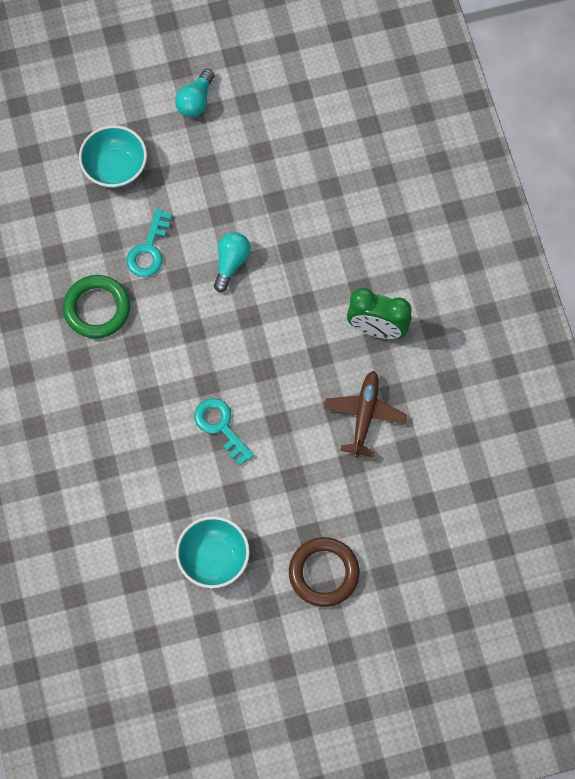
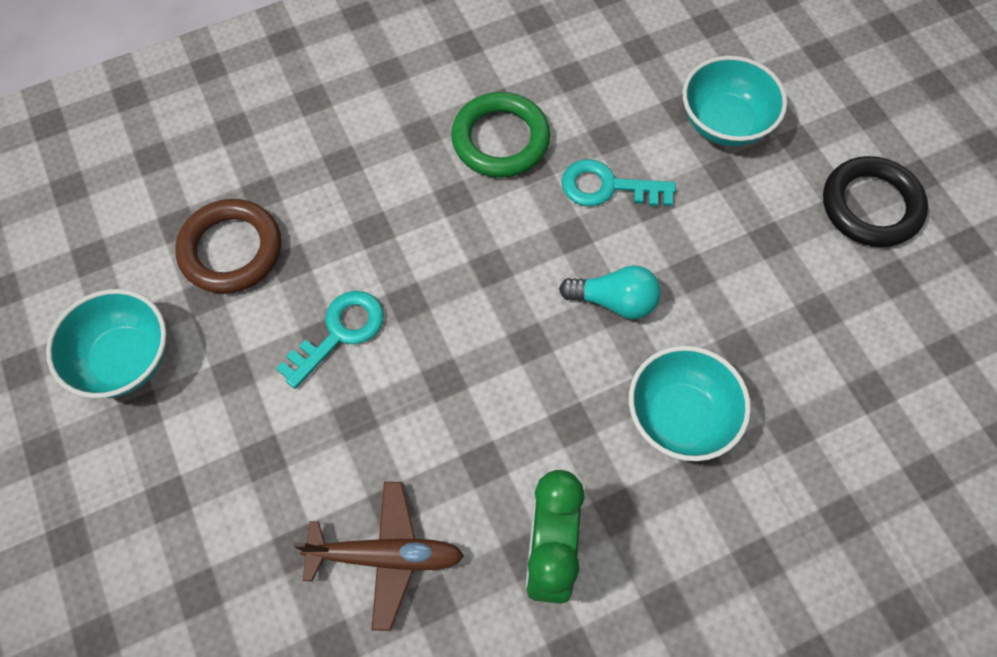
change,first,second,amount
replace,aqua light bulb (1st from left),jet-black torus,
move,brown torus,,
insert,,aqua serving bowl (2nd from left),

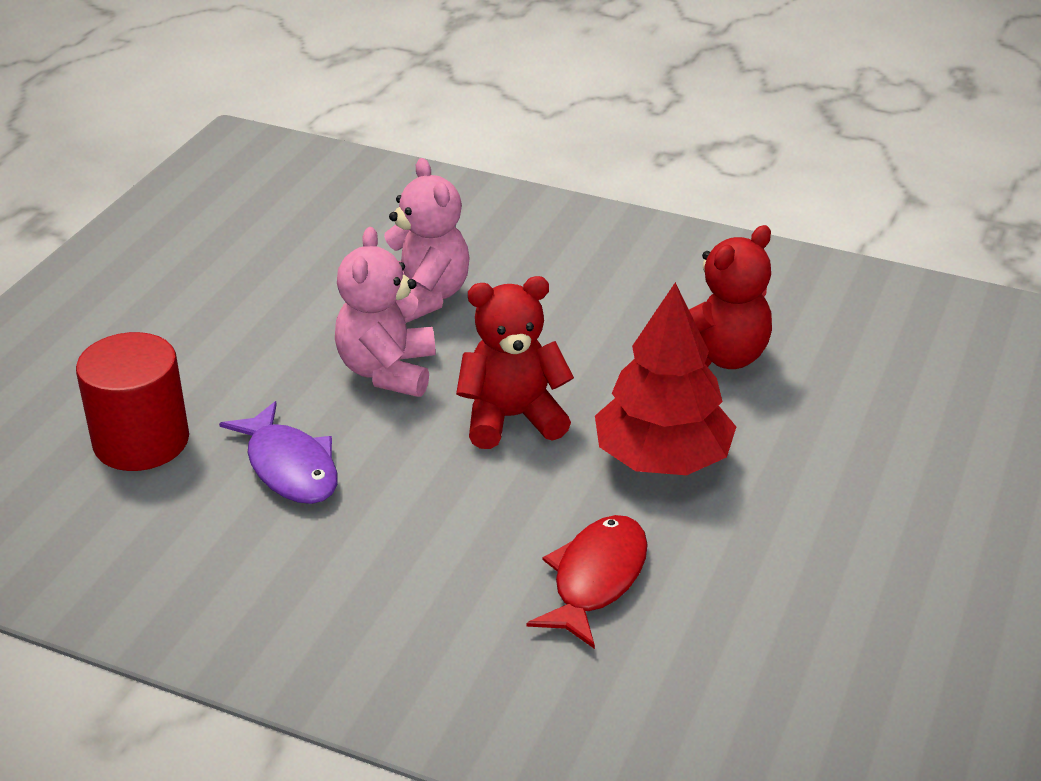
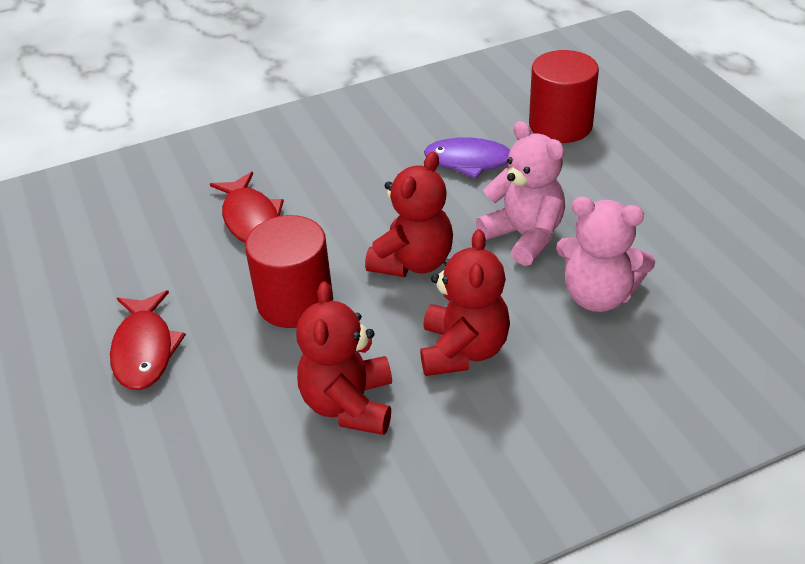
change,first,second,amount
replace,red fir tree,red solid cylinder (1st from left),
insert,,red fish (1st from left),
insert,,red teddy (3rd from left),

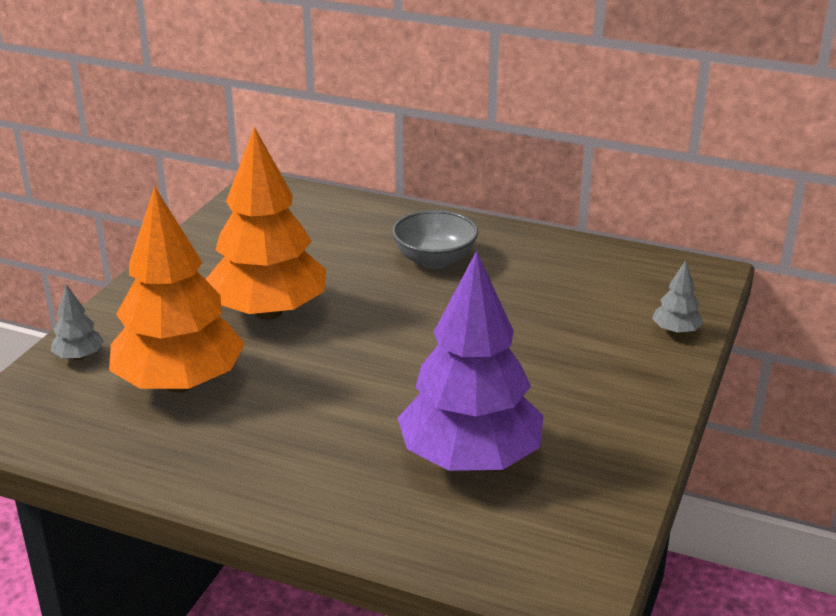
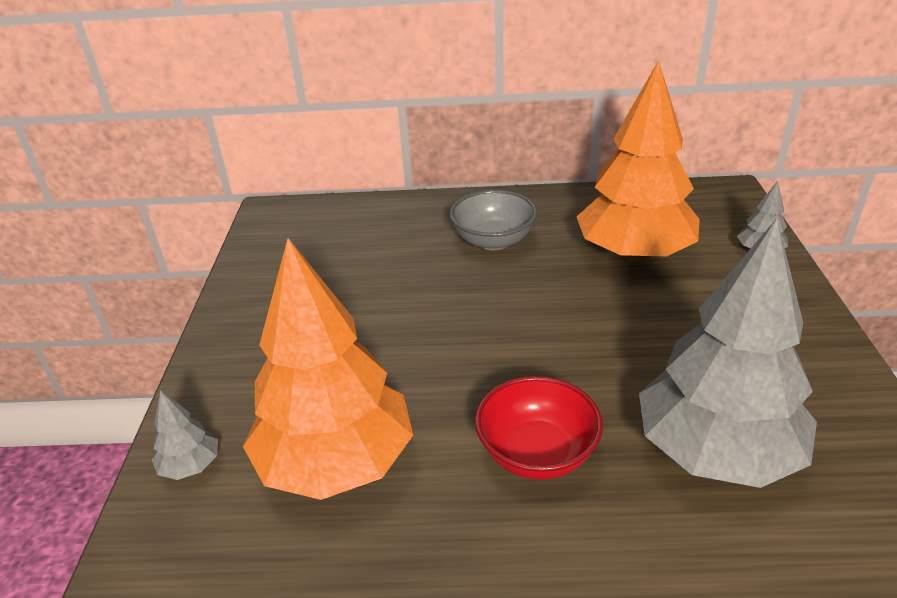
change,first,second,amount
move,orange fir tree (2nd from left),,
recolor,violet fir tree,grey fir tree (2nd from left),
insert,,red serving bowl,

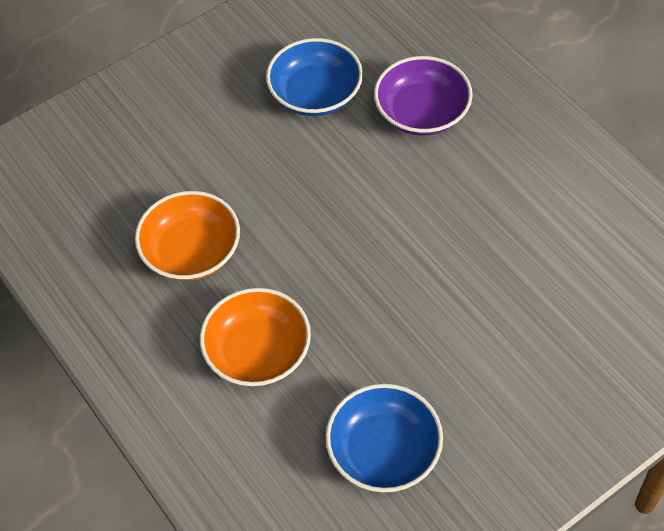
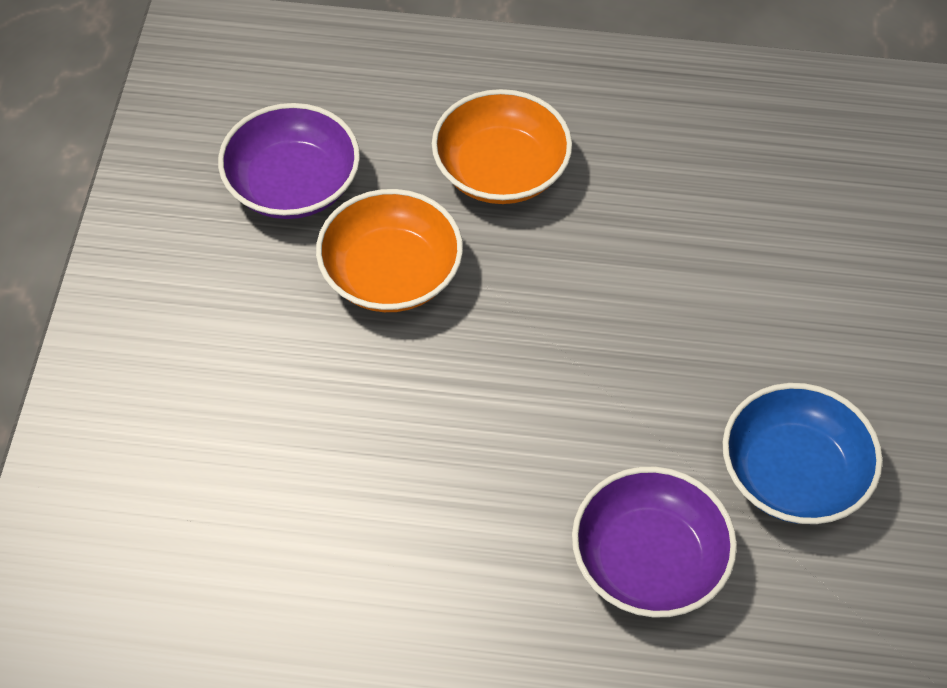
change,first,second,amount
move,orange serving bowl (1st from left),,
recolor,blue serving bowl (2nd from left),violet serving bowl (1st from left),

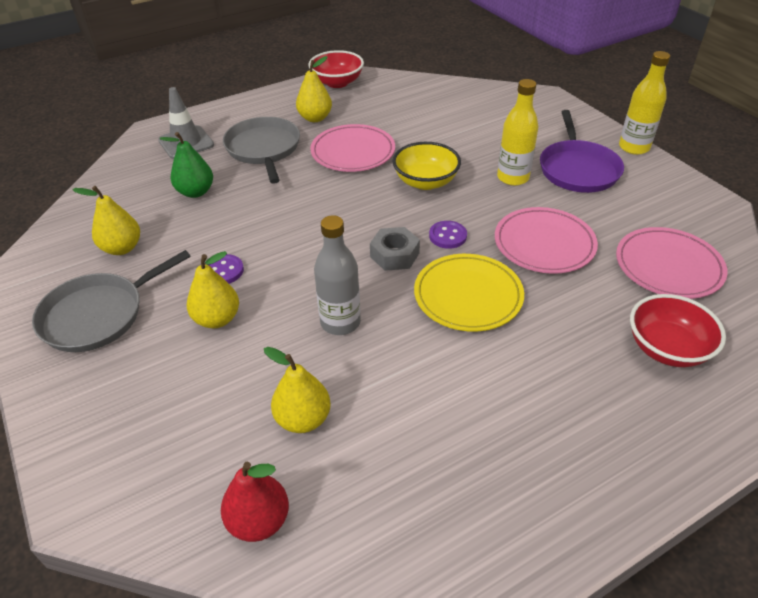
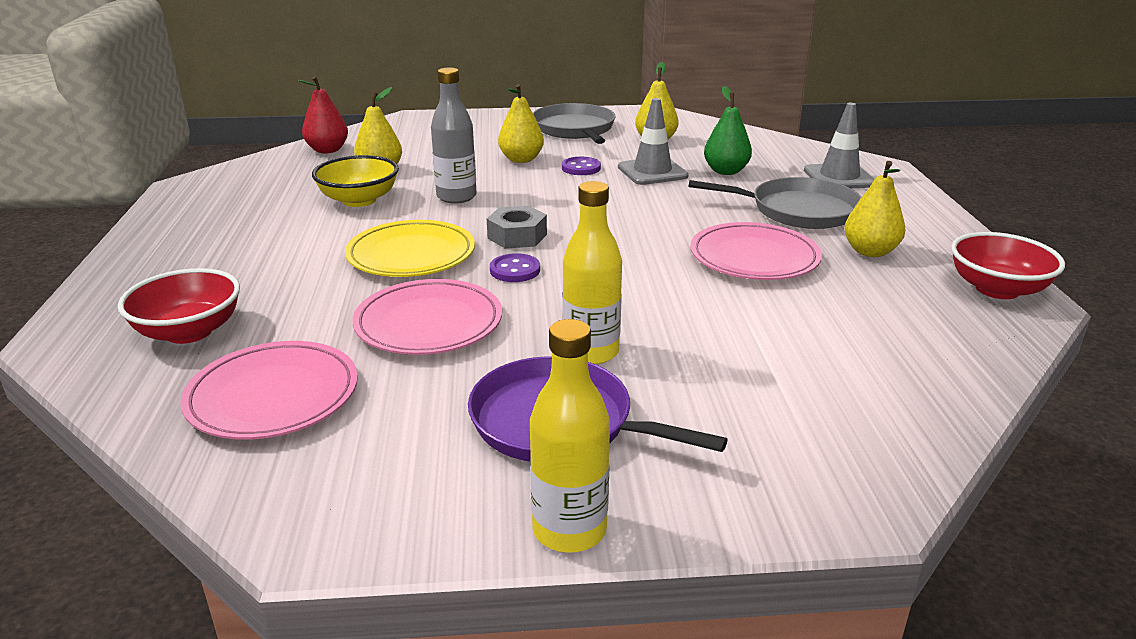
change,first,second,amount
move,golden serving bowl,,
insert,,grey safety cone (1st from left),

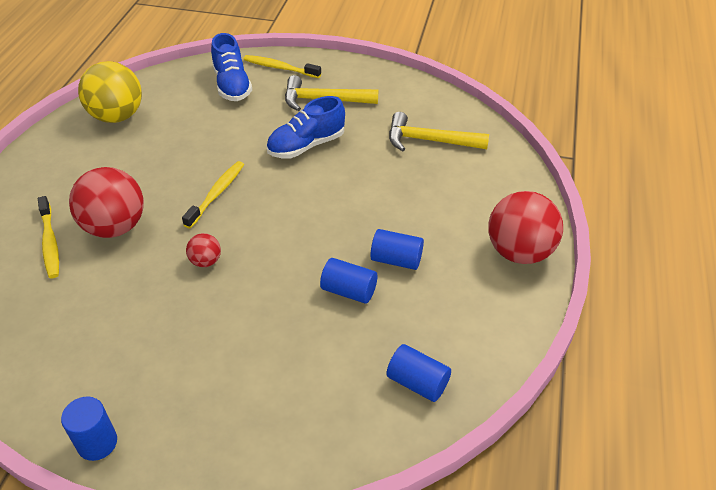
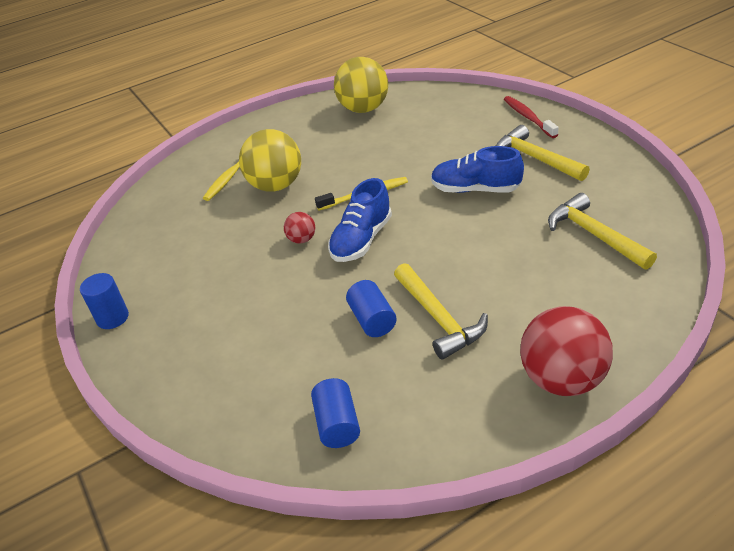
change,first,second,amount
recolor,red ball (1st from left),golden ball (1st from left),
move,blue sneaker (1st from left),,
recolor,golden dental brush (3rd from left),red dental brush,
replace,blue solid cylinder (3rd from left),golden hammer (1st from left),

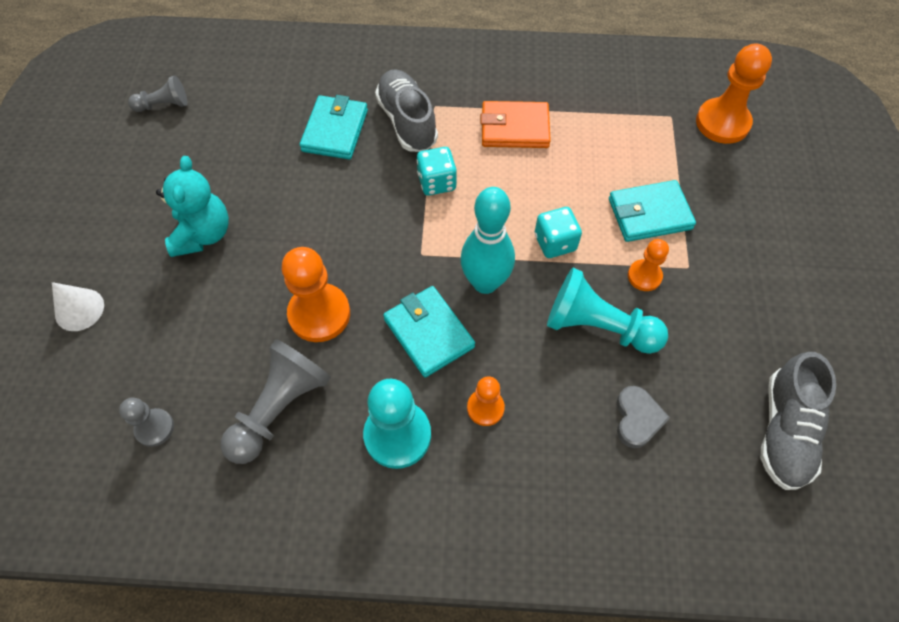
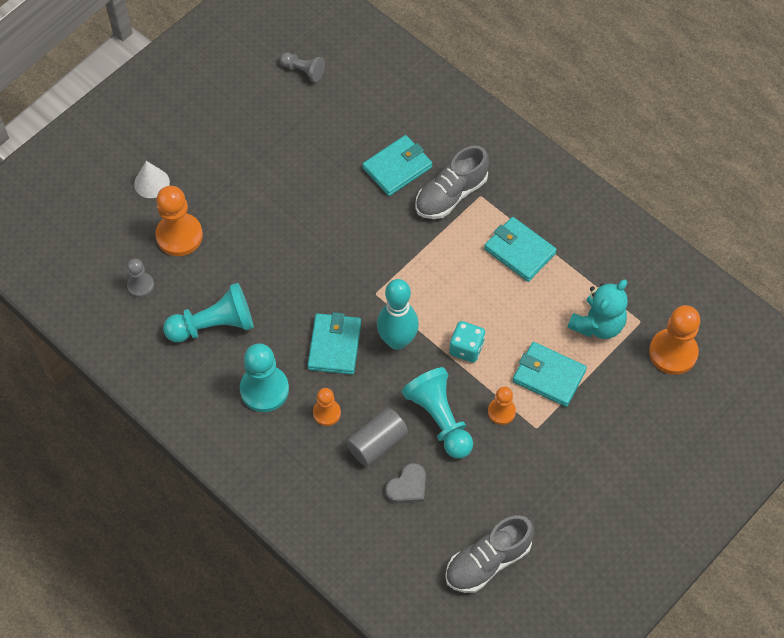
change,first,second,amount
move,aqua teddy,,
recolor,grey chess pawn (3rd from left),aqua chess pawn (1st from left),
move,orange chess pawn (1st from left),,
rotate,grey sneaker (1st from left),,150 degrees counterclockwise
delete,aqua dice (1st from left),,
recolor,orange wallet,aqua wallet (3rd from left),
insert,,grey solid cylinder,

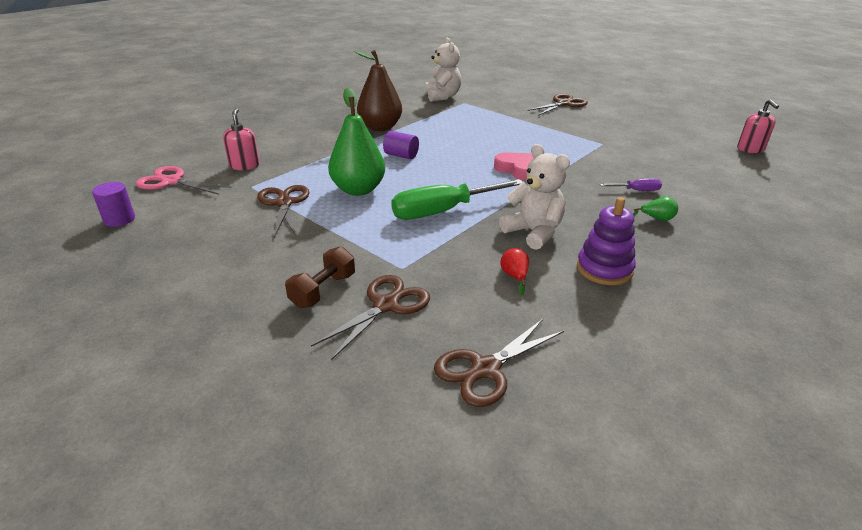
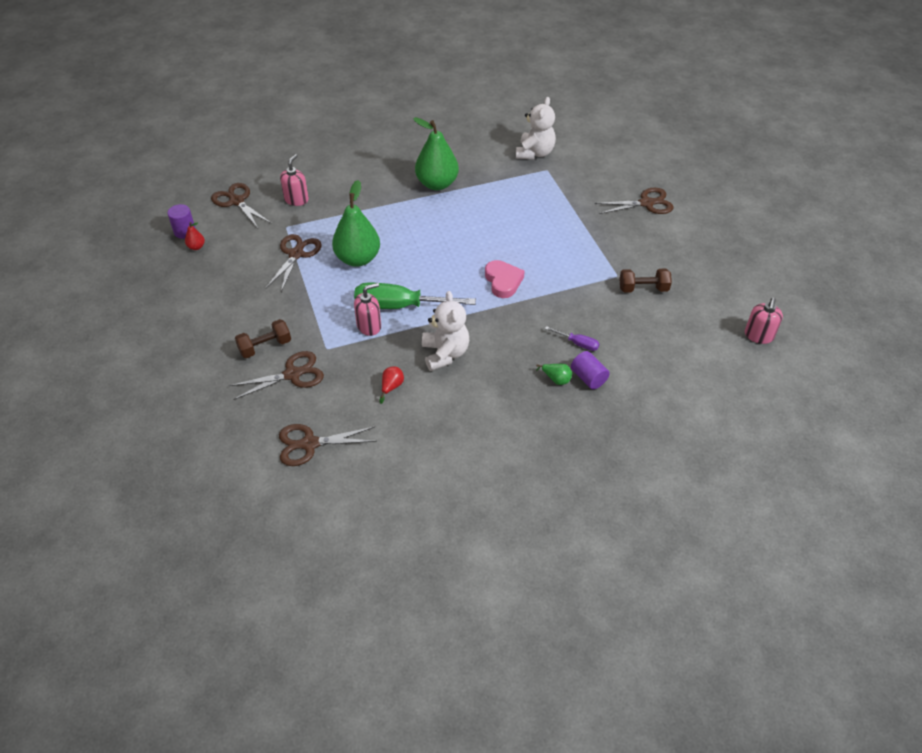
change,first,second,amount
recolor,rosy scissors,brown scissors (1st from left),
recolor,brown pear,green pear (2nd from left),
move,violet solid cylinder (2nd from left),,
delete,violet stacking rings,,
insert,,red pear (1st from left),
insert,,rosy soap pump (2nd from left),
insert,,brown dumbbell (2nd from left),

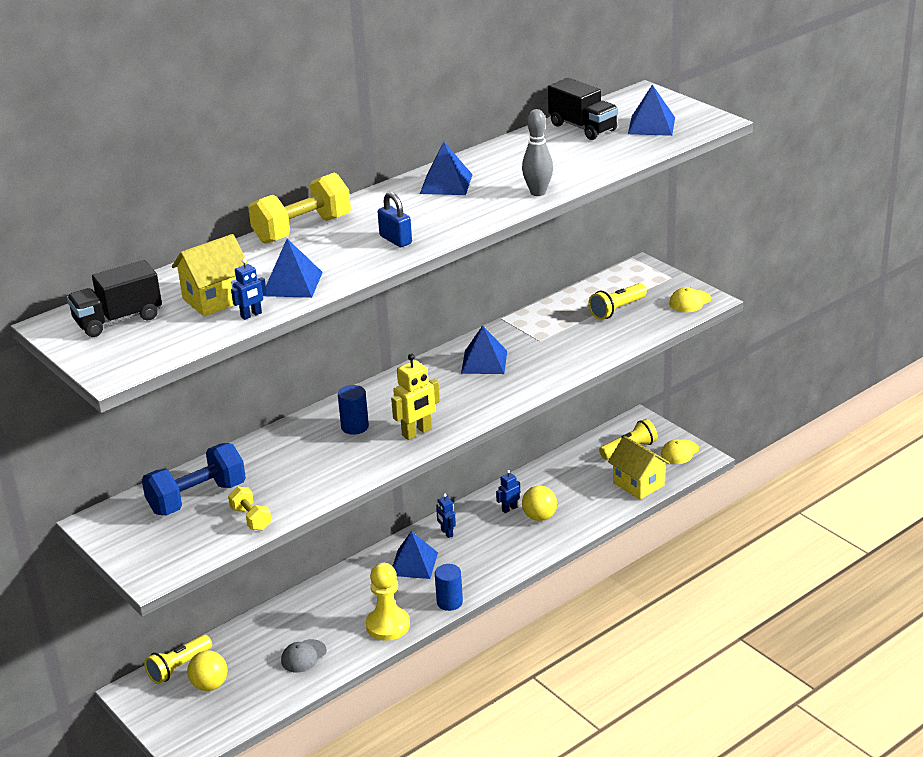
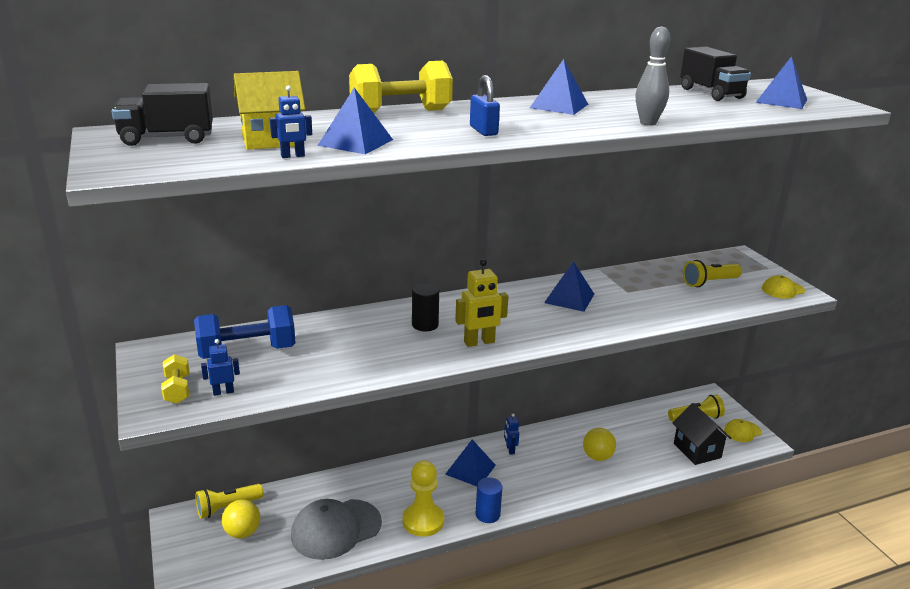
change,first,second,amount
move,golden dumbbell (1st from left),,
resize,grey peaked cap,,x1.97
recolor,blue solid cylinder (1st from left),jet-black solid cylinder,
move,blue toy robot (3rd from left in the first image),blue toy robot (1st from left),
recolor,golden cottage (2nd from left),jet-black cottage,

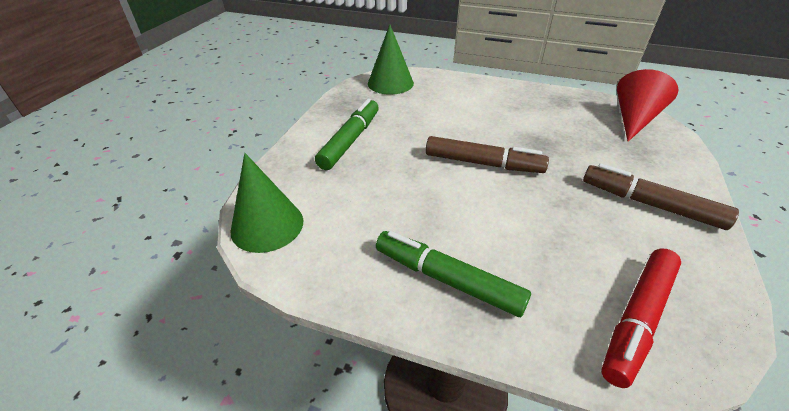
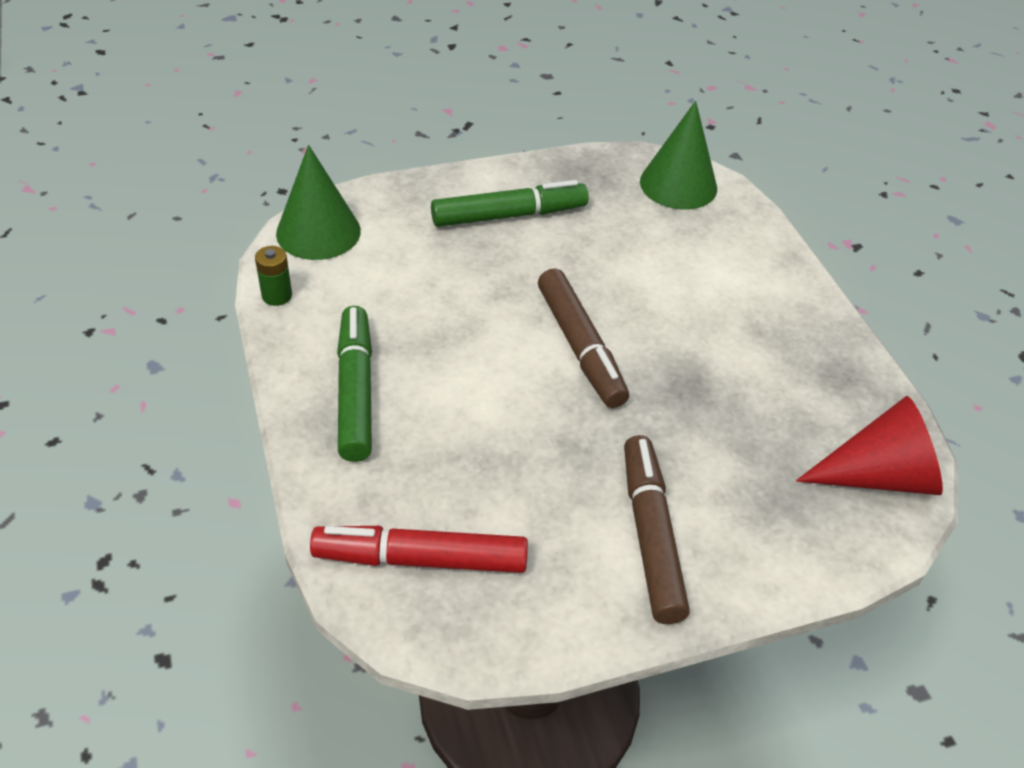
change,first,second,amount
insert,,green battery,

